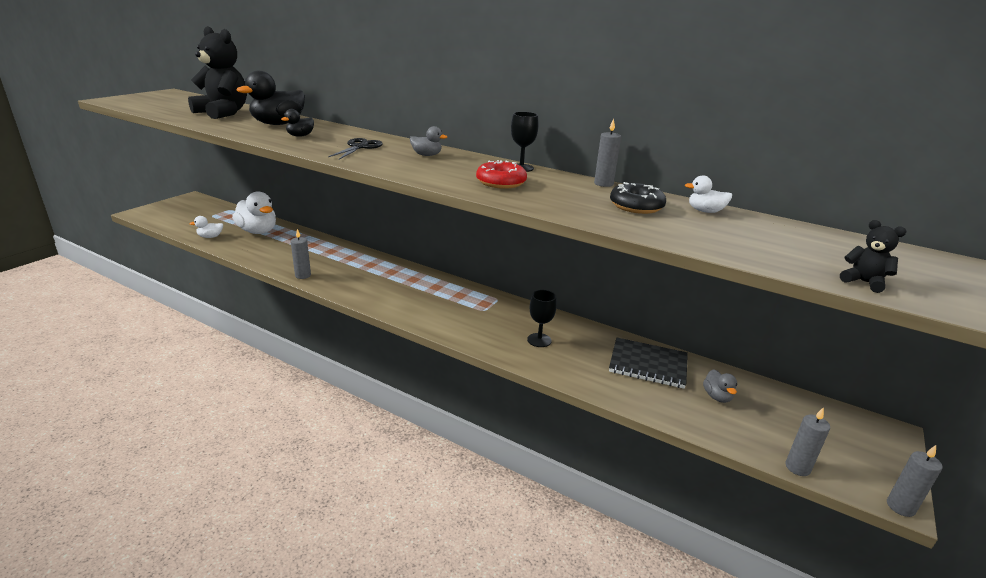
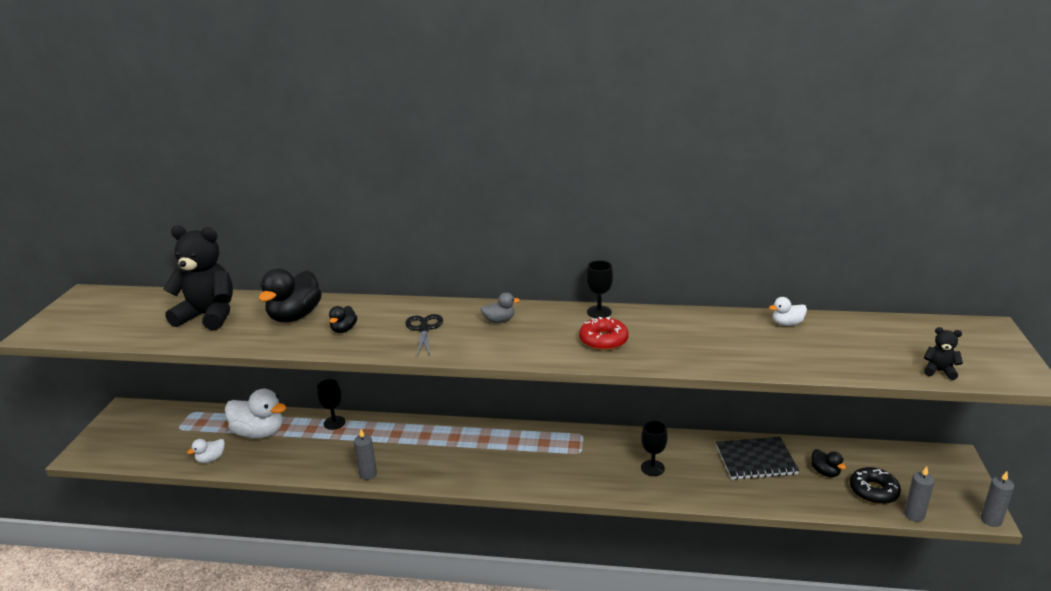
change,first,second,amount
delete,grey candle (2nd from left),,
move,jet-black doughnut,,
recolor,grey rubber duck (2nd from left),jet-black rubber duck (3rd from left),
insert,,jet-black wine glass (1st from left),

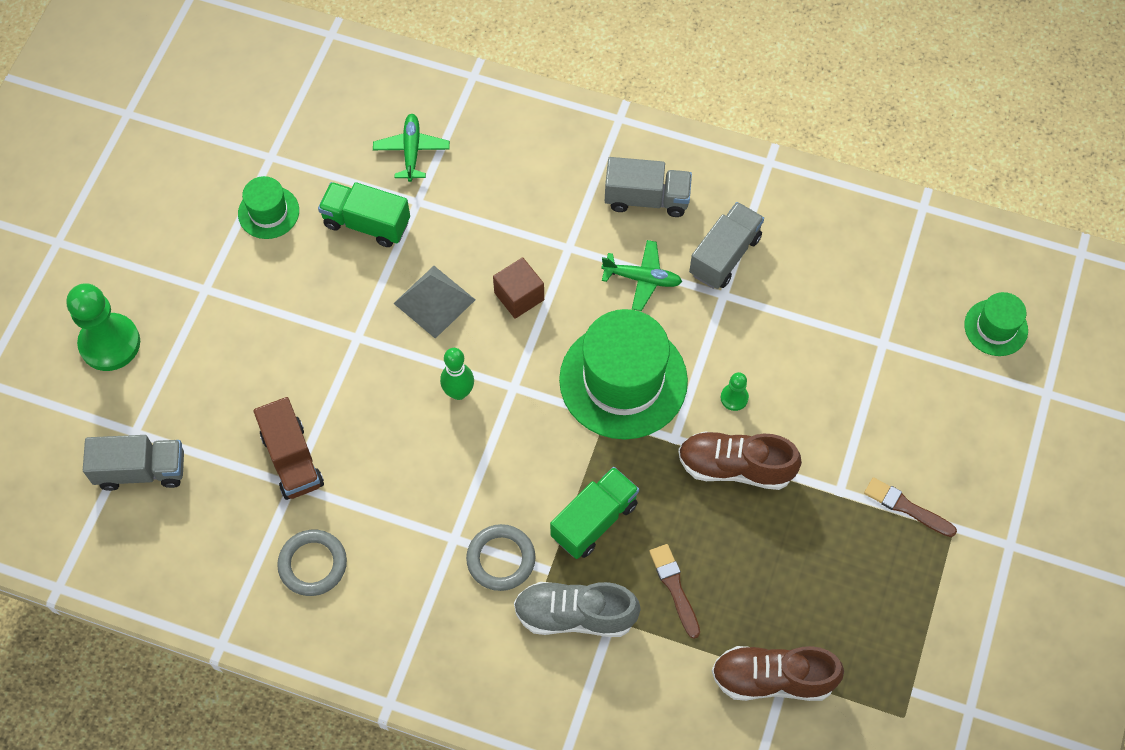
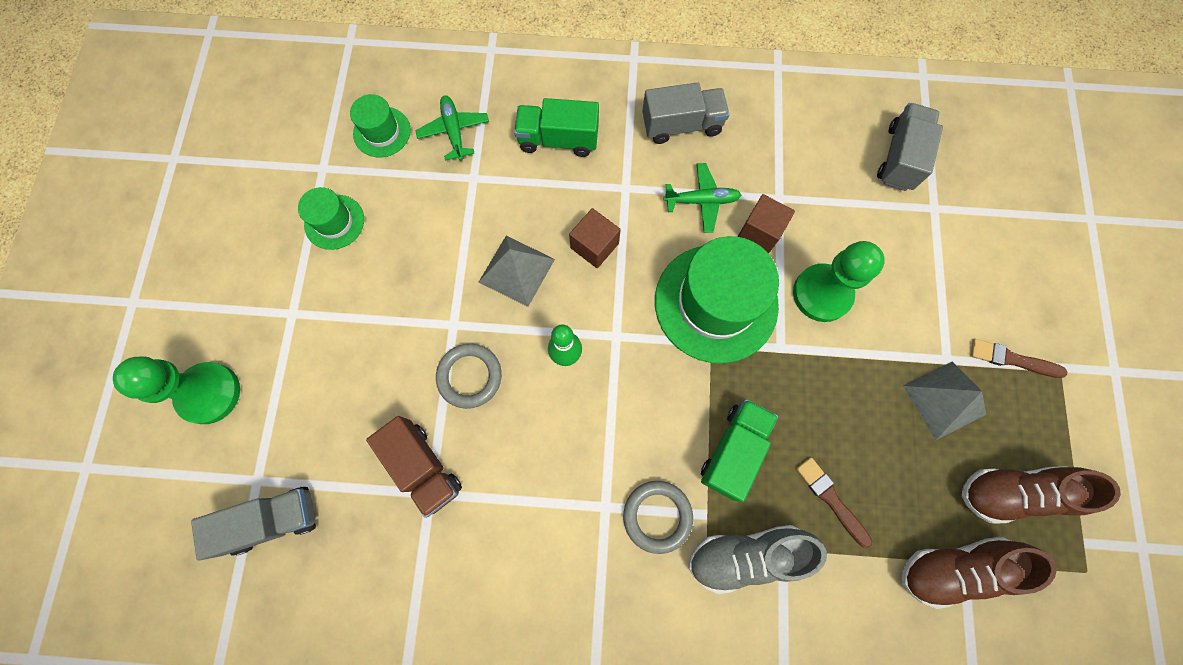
change,first,second,amount
move,grey torus (1st from left),,
move,green toy truck (1st from left),,
move,brown sneaker (1st from left in the first image),brown sneaker (2nd from left),
move,grey toy truck (3rd from left),,
resize,green chess pawn (2nd from left),,x2.20
move,green tall hat (3rd from left in the first image),green tall hat (2nd from left),
insert,,brown block (2nd from left),
insert,,grey pyramid shape (2nd from left),

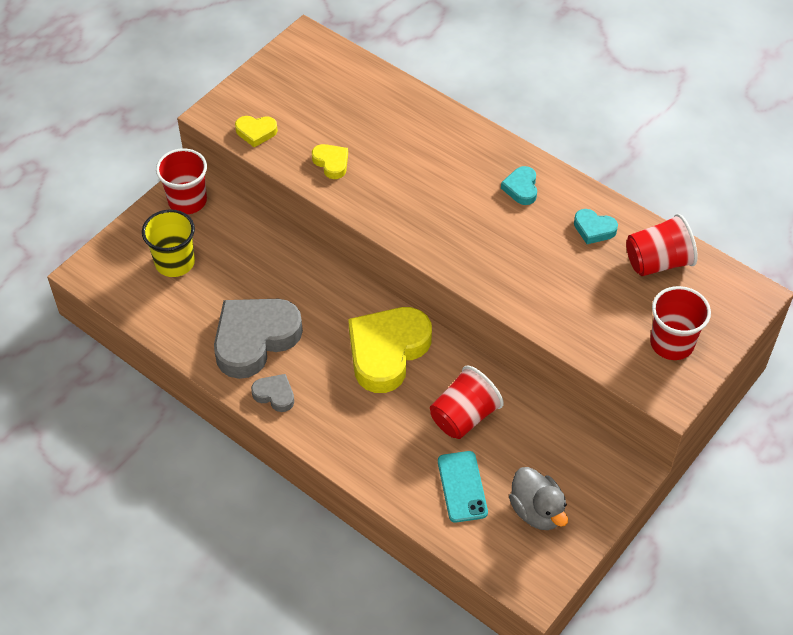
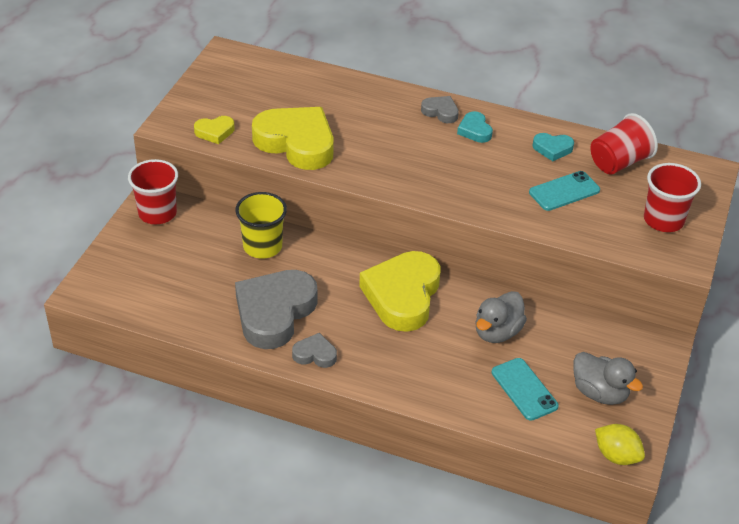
change,first,second,amount
move,golden cup,,
resize,golden heart (2nd from left),,x2.19
replace,red cup (2nd from left),grey rubber duck (1st from left),
insert,,grey heart (3rd from left),
insert,,aqua mobile phone (2nd from left),
insert,,golden toy lemon,

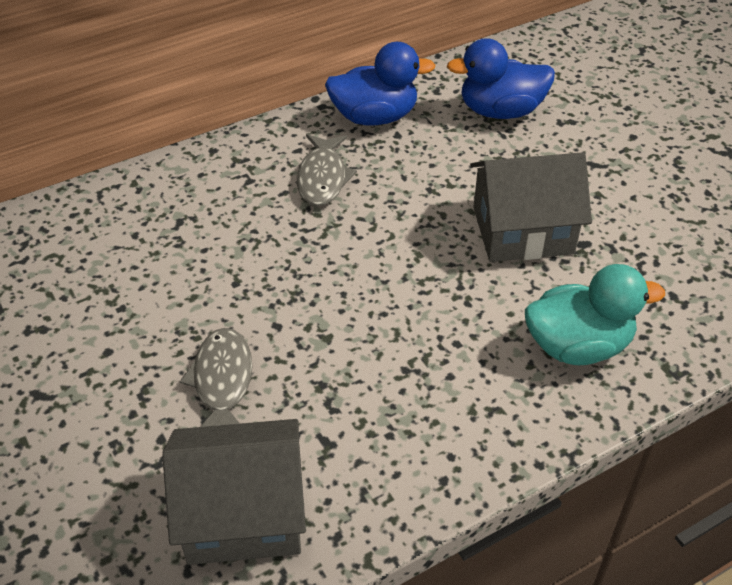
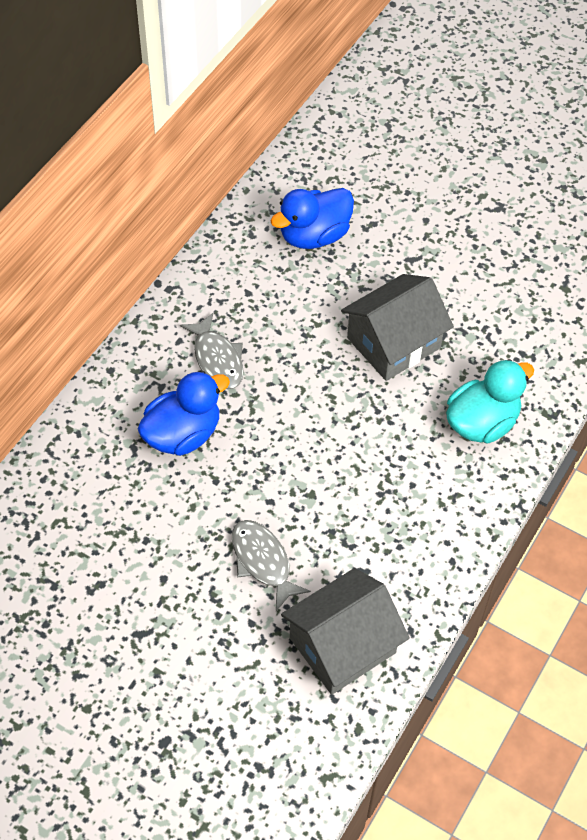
change,first,second,amount
move,blue rubber duck (1st from left),,

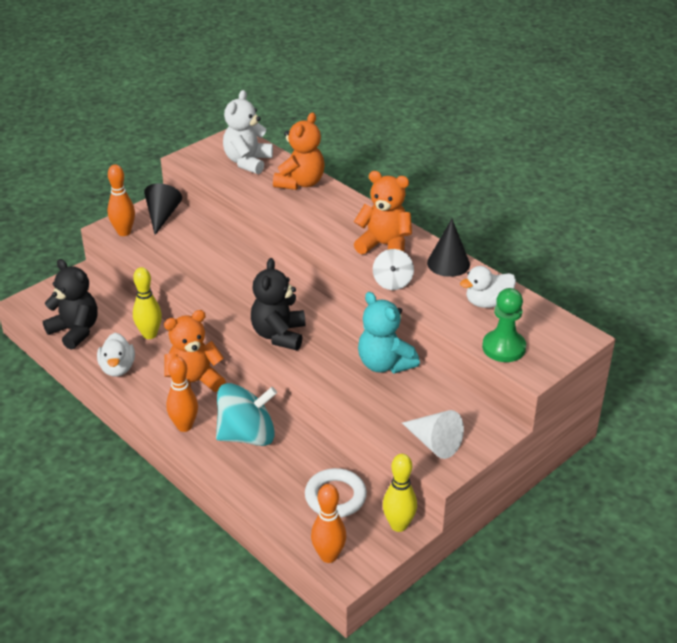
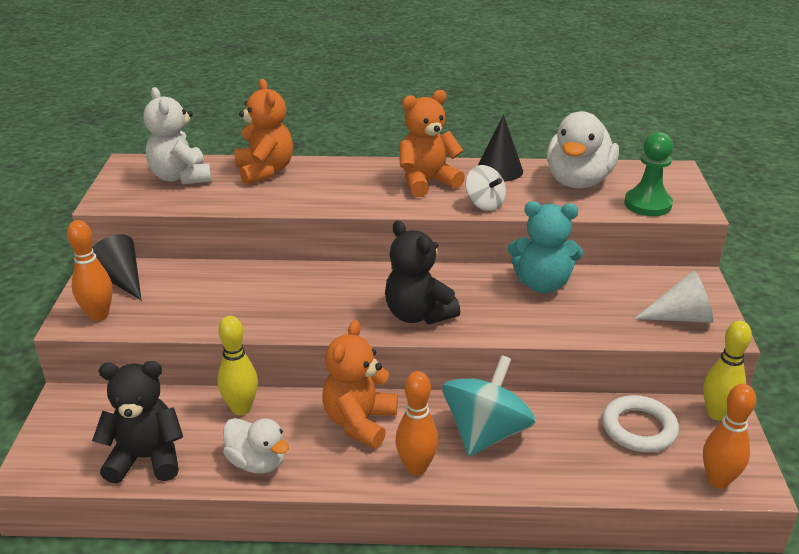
change,first,second,amount
resize,pure white rubber duck (2nd from left),,x1.64

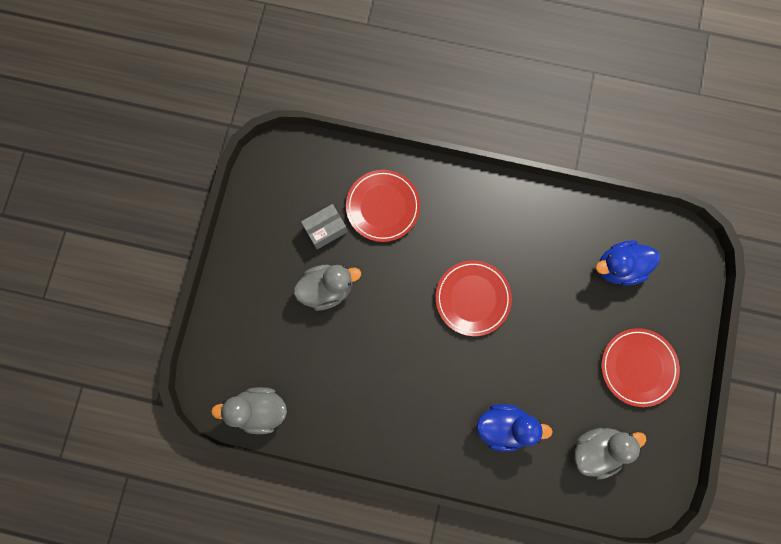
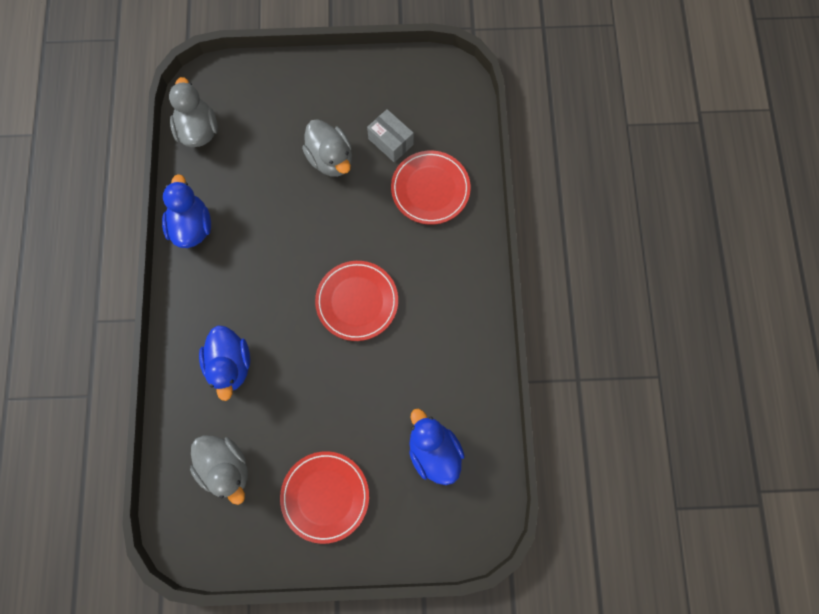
change,first,second,amount
insert,,blue rubber duck (1st from left),

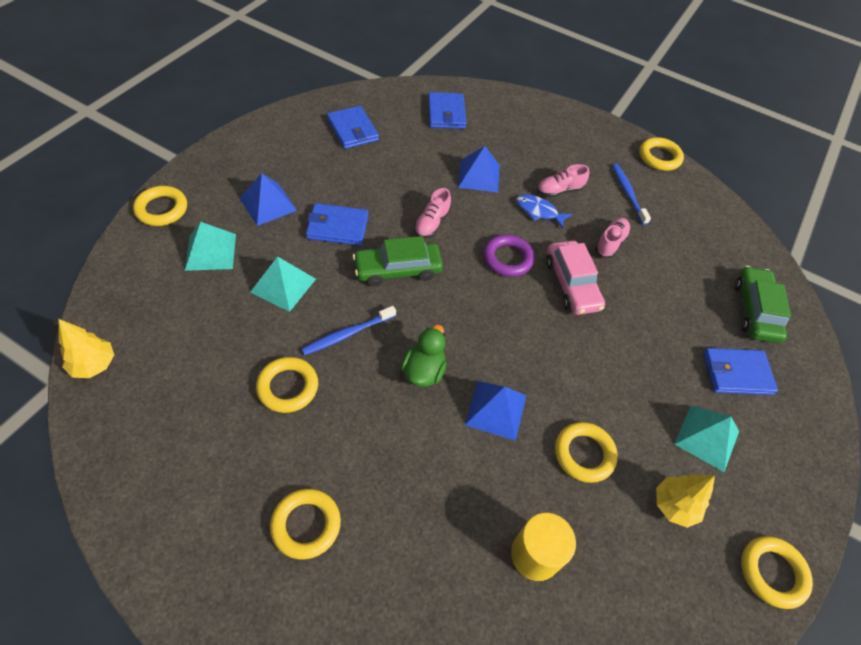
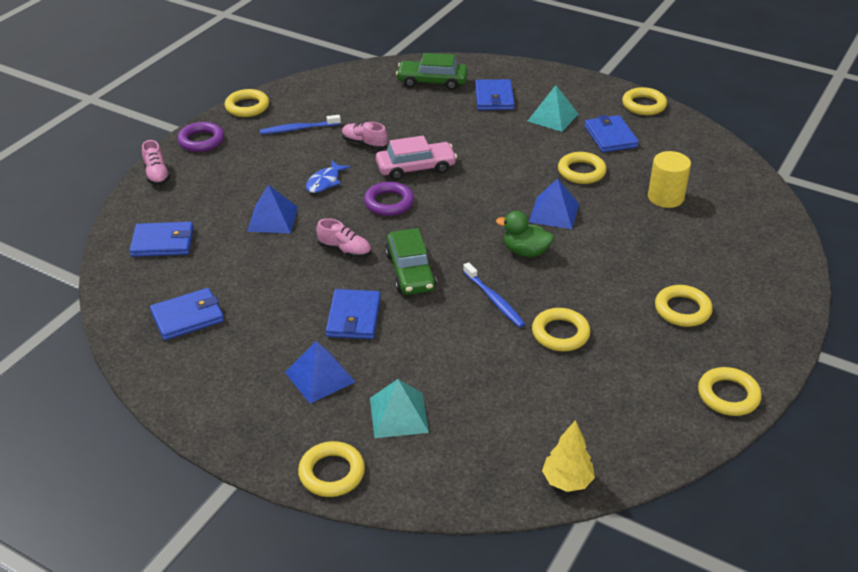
change,first,second,amount
delete,aqua pyramid shape (2nd from left),,
move,rosy sneaker (2nd from left in the first image),rosy sneaker (1st from left),
replace,golden fir tree (2nd from left),blue wallet (5th from left),
insert,,violet torus (1st from left),
insert,,golden torus (7th from left),

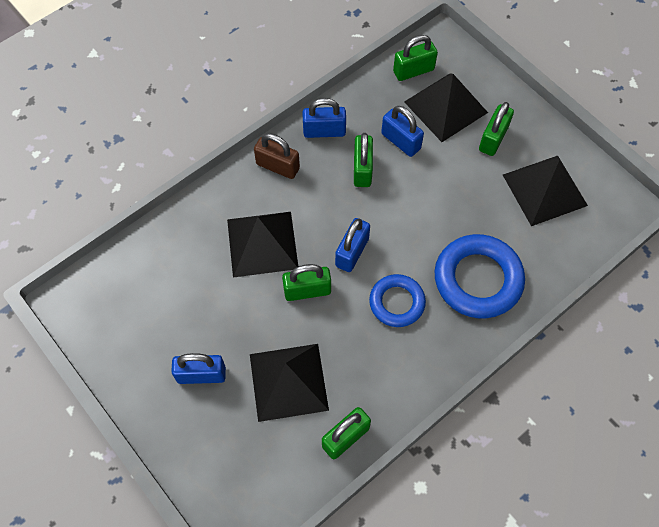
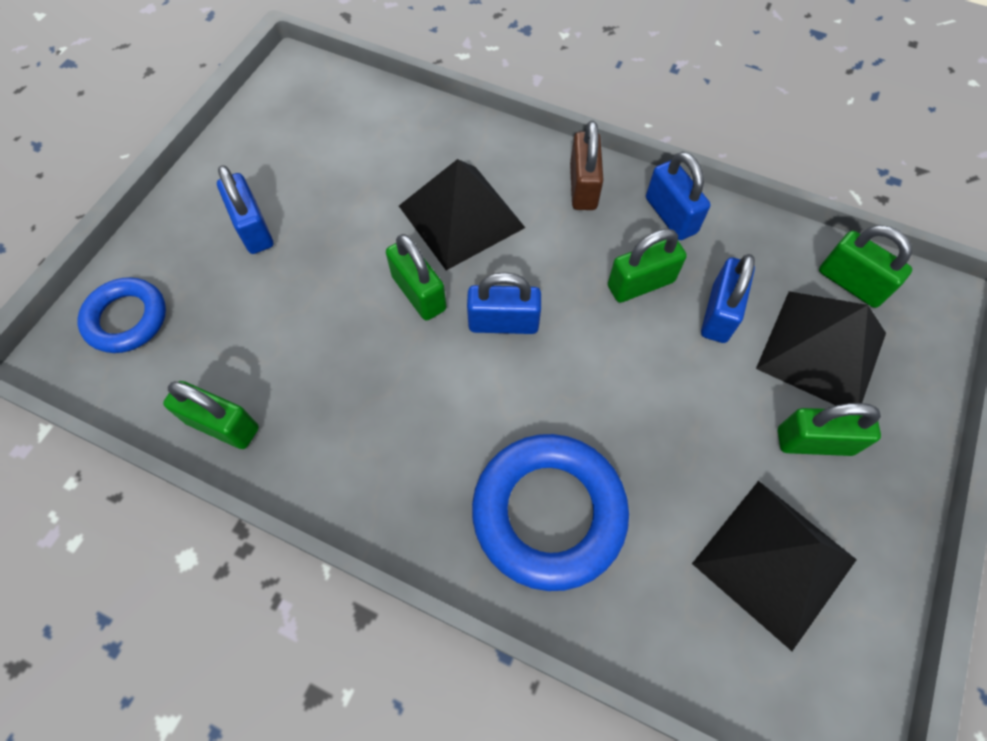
change,first,second,amount
delete,jet-black pyramid shape (2nd from left),,
move,blue torus (1st from left),,

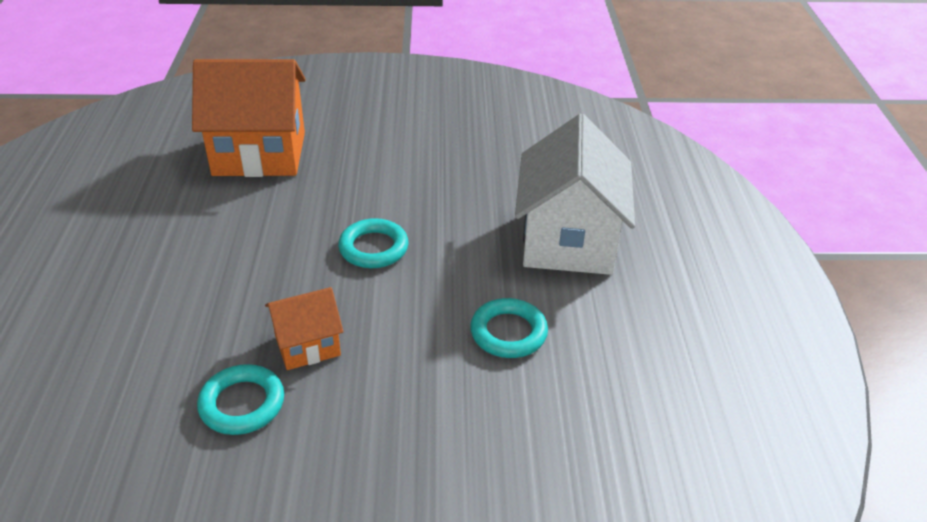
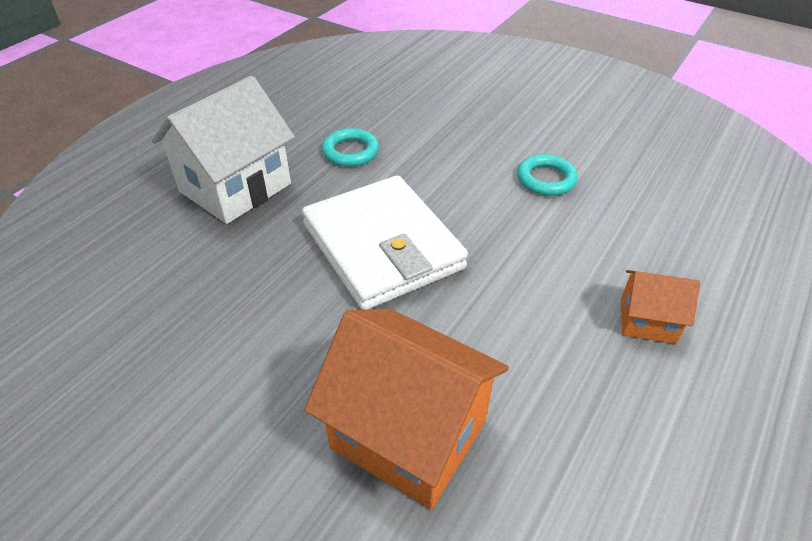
change,first,second,amount
move,orange cottage (2nd from left),,
replace,aqua torus (2nd from left),pure white wallet,

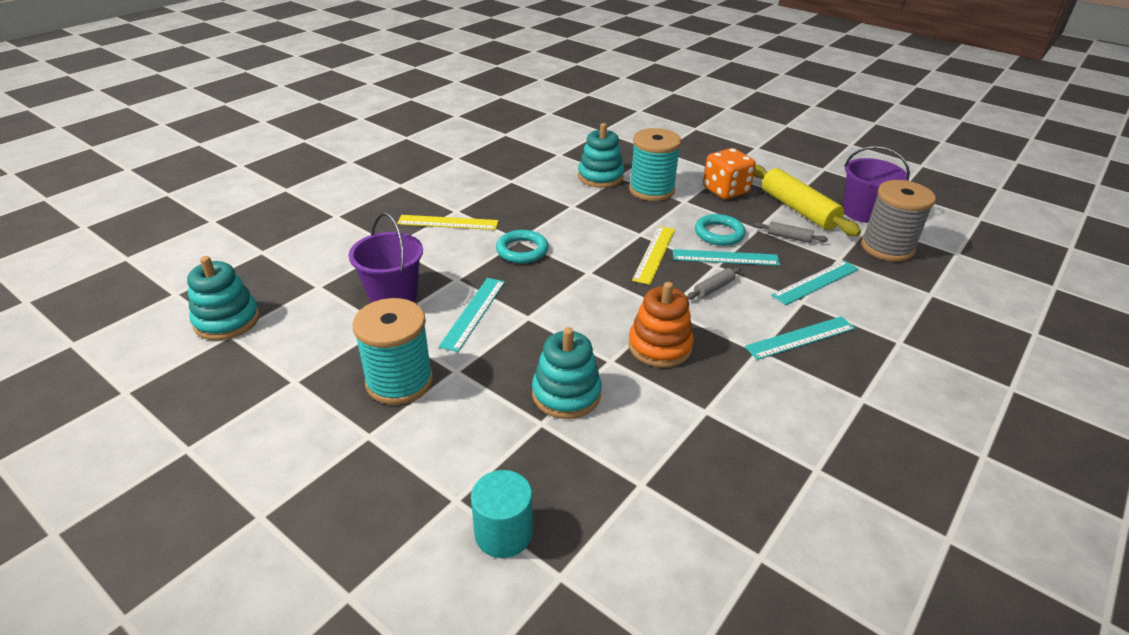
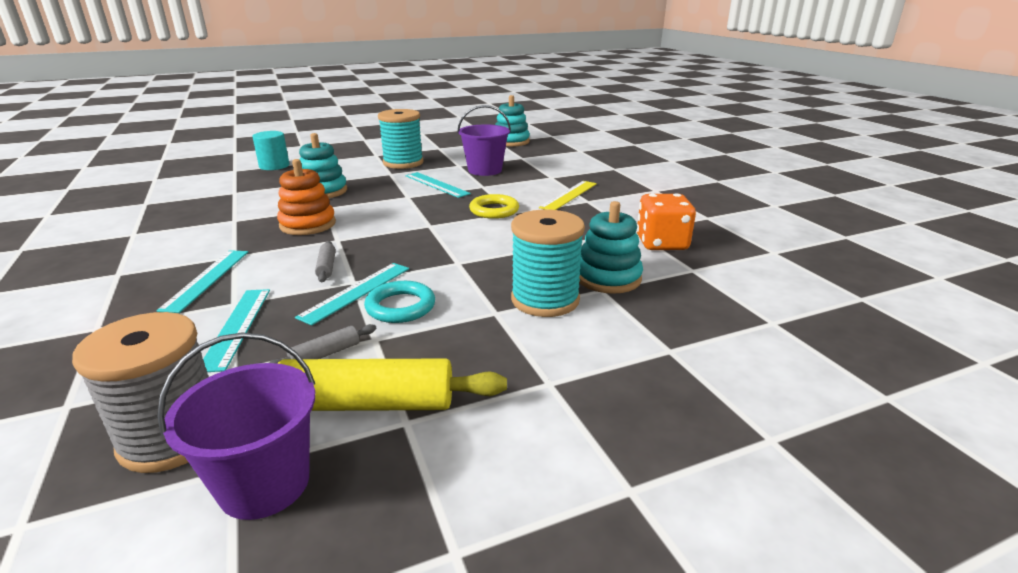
change,first,second,amount
recolor,aqua torus (1st from left),golden torus,
delete,golden measuring stick (2nd from left),,
move,orange dice,,

